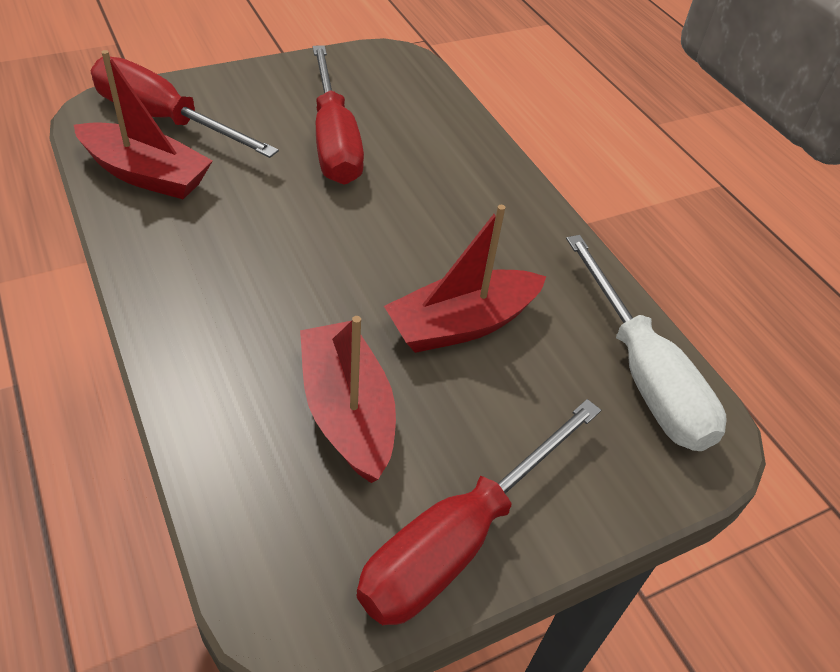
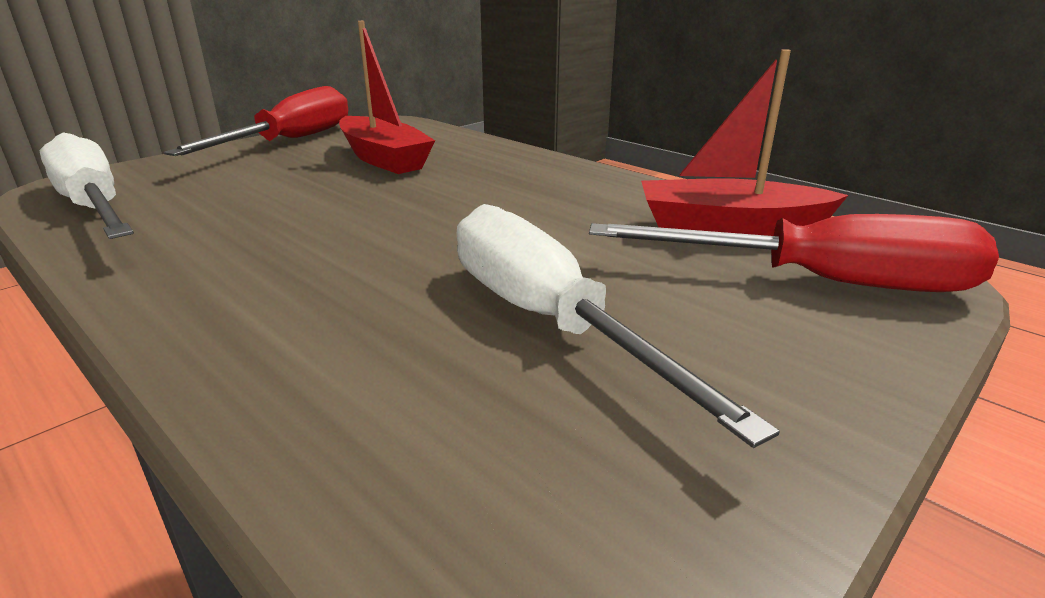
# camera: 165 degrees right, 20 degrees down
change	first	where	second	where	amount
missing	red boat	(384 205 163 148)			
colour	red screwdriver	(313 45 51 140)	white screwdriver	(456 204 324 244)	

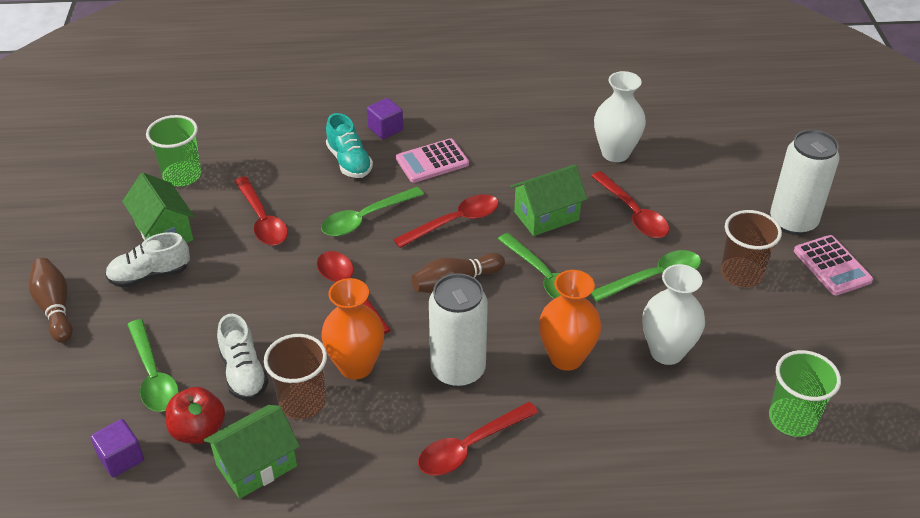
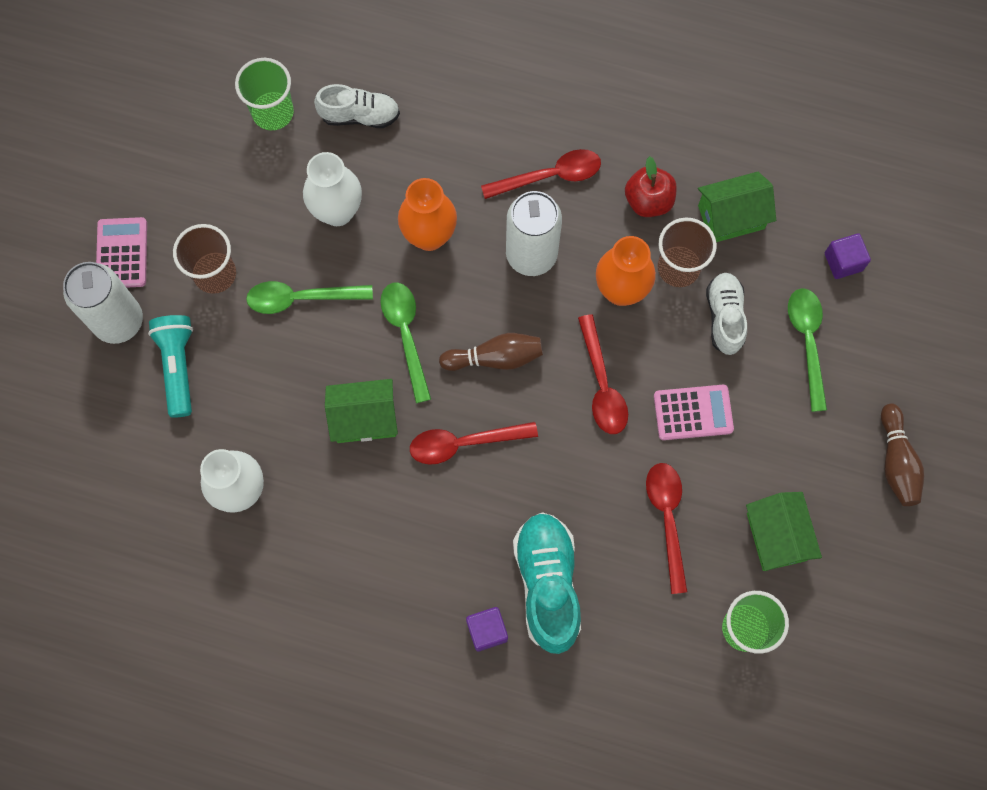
# camera: 160 degrees left, 30 degrees up
change	first	where	second	where	amount
missing	green spoon	(321 187 103 49)			
missing	red spoon	(591 171 78 67)			
appeared			turquoise flashlight	(148 315 45 103)	
relocated	white shoe	(105 232 85 56)		(314 84 86 44)	
relocated	red apple	(166 387 59 57)		(625 156 52 61)	
relocated	pink calculator	(396 138 73 45)		(654 385 80 55)	
size	turquoise shoe	(326 113 47 65)		(513 512 68 142)	x1.55

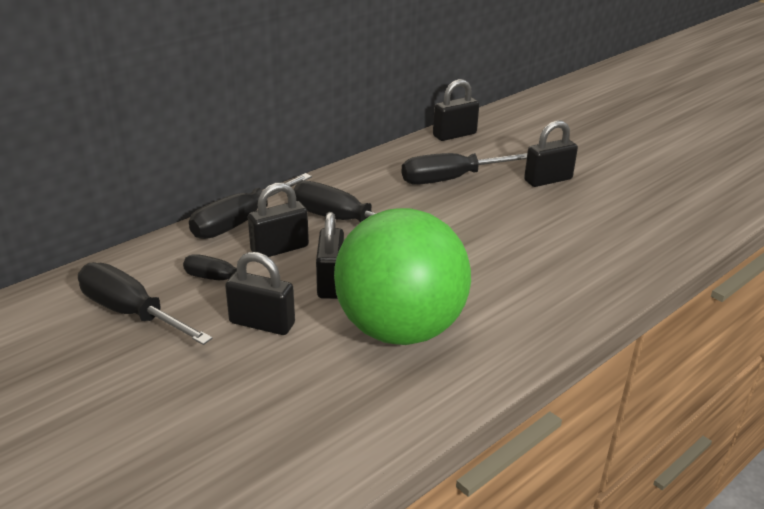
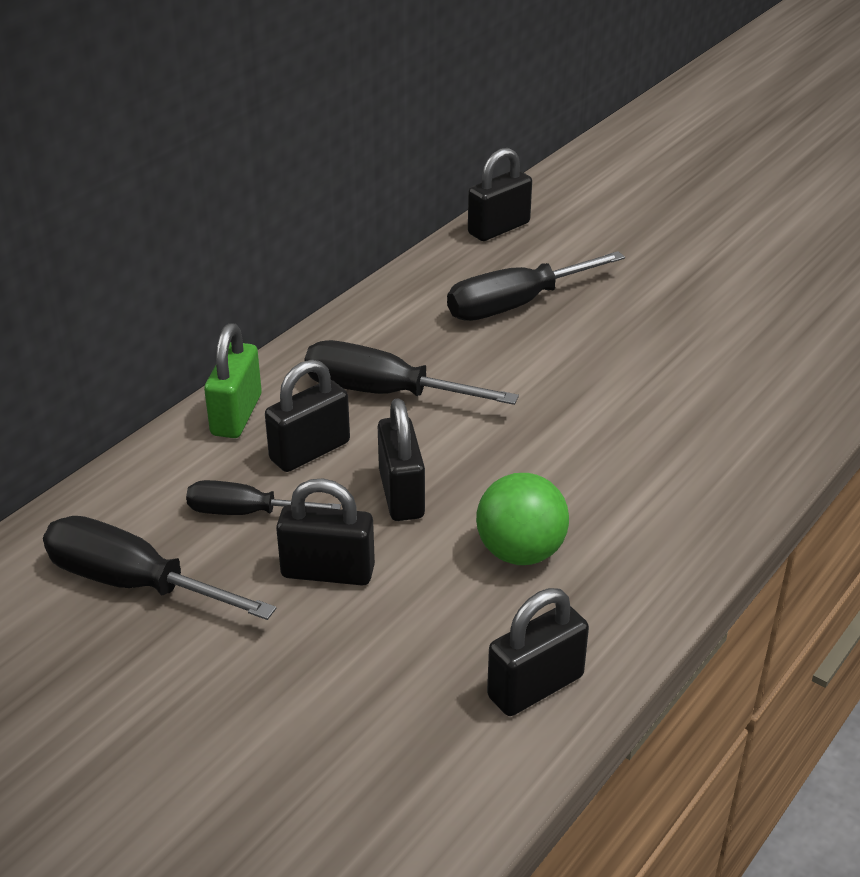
# camera: 10 degrees left, 5 degrees up
change	first	where	second	where	amount
relocated	black padlock	(524 120 54 67)		(487 588 102 128)	
exchanged	black screwdriver	(189 173 123 66)	green padlock	(204 323 58 115)	
size	green ball	(334 208 137 137)		(476 473 93 92)	x0.50

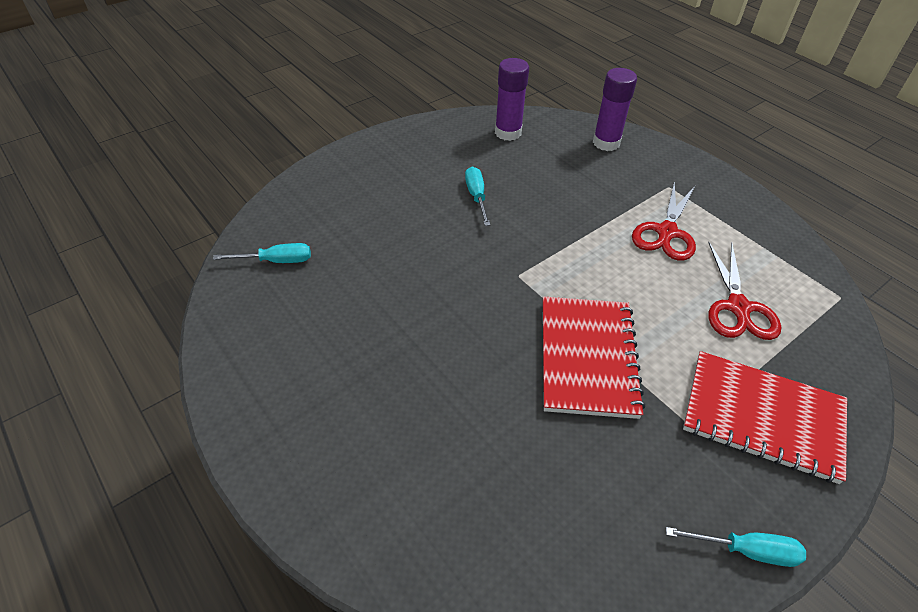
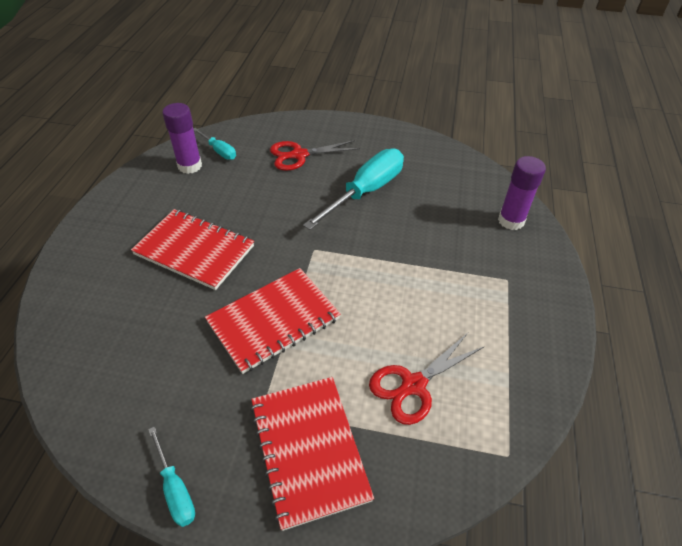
# camera: 50 degrees right, 0 degrees up
change	first	where	second	where	amount
appeared			red notebook	(131 209 123 81)	
relocated	purple glue stick	(495 58 34 83)		(162 103 40 71)	
relocated	red scissors	(632 181 64 80)		(270 140 90 31)	
size	turquoise screwdriver	(465 167 25 59)		(303 148 101 82)	x1.99

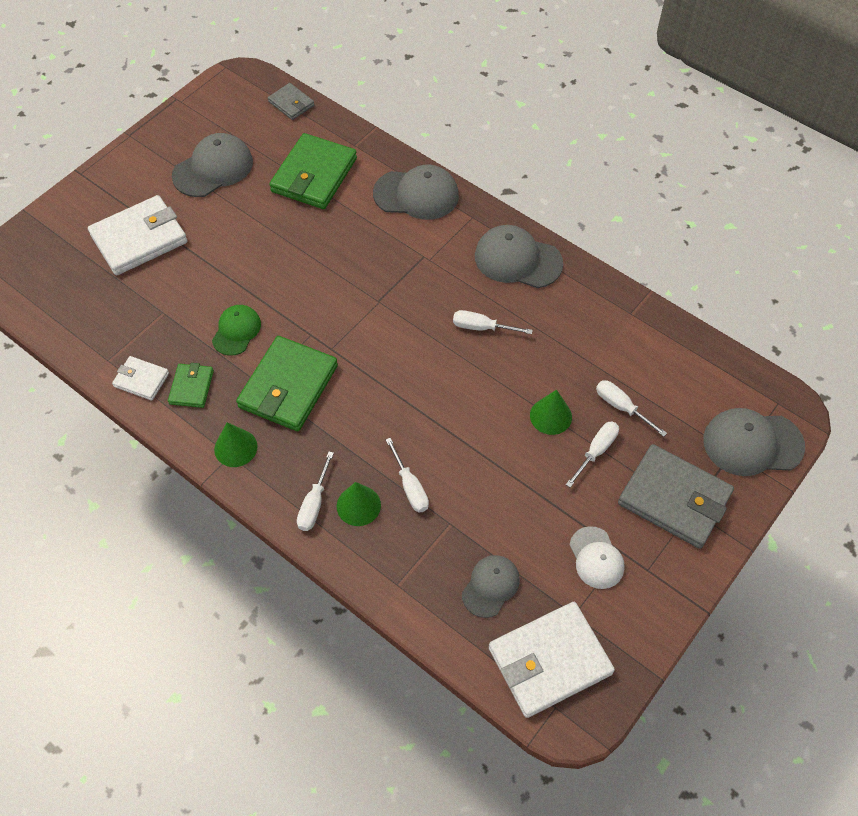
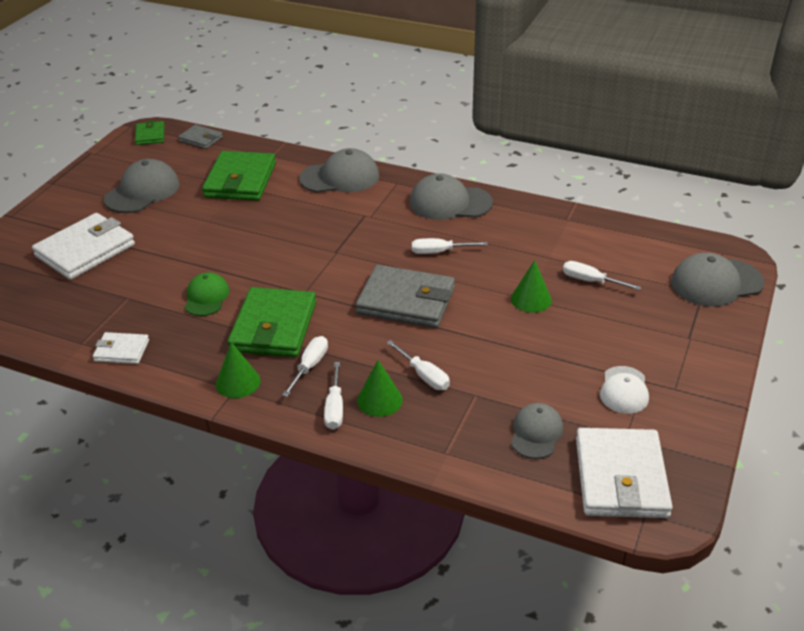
# camera: 15 degrees left, 20 degrees down
change	first	where	second	where	amount
relocated	green wallet	(168 363 46 45)		(135 120 30 25)	
relocated	white screwdriver	(566 422 53 66)		(282 336 46 61)	
relocated	grey wallet	(618 444 116 105)		(356 265 99 63)	
spun	white wallet	(489 602 126 116)		(576 428 97 90)	45 degrees counterclockwise
spun	white cap	(569 526 55 63)		(600 366 49 48)	45 degrees clockwise

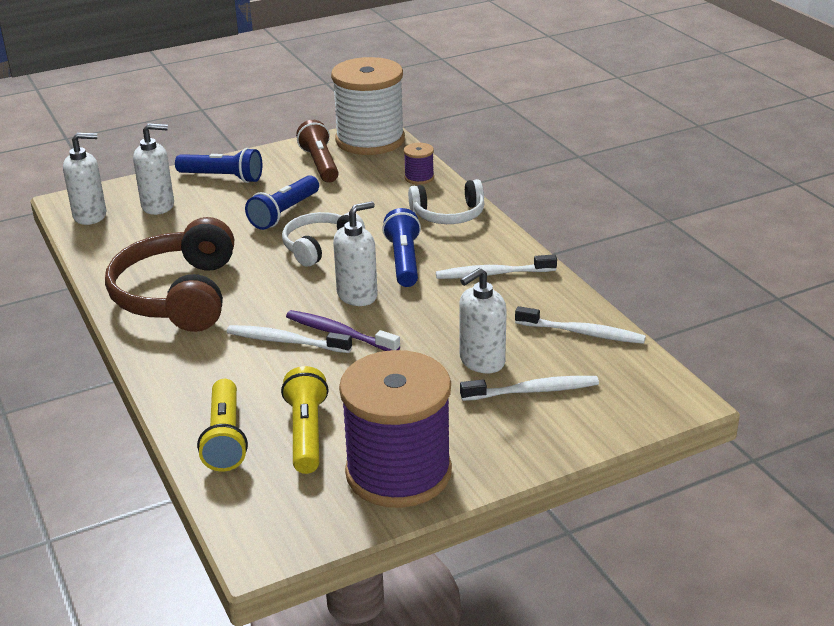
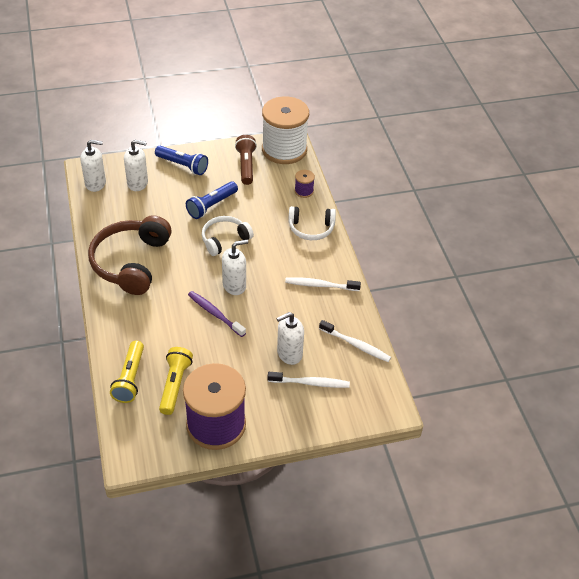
# camera: 10 degrees right, 15 degrees up
change	first	where	second	where	amount
missing	white toothbrush	(227 325 125 28)			
missing	blue flashlight	(382 208 39 79)			

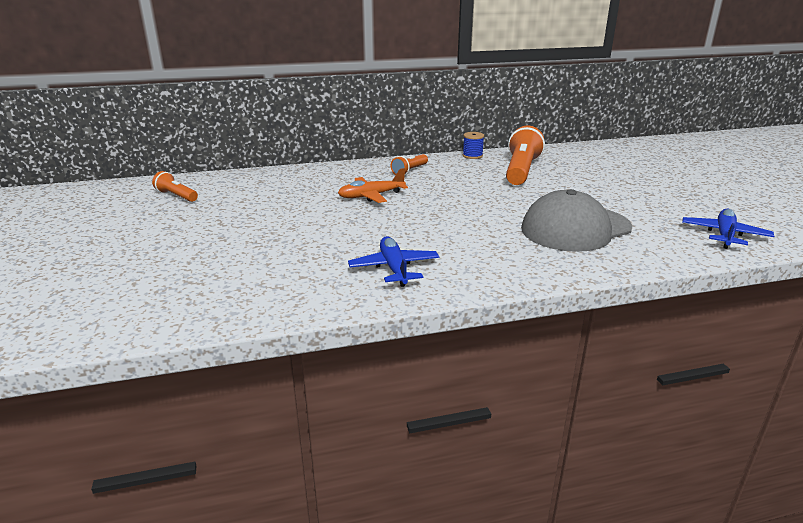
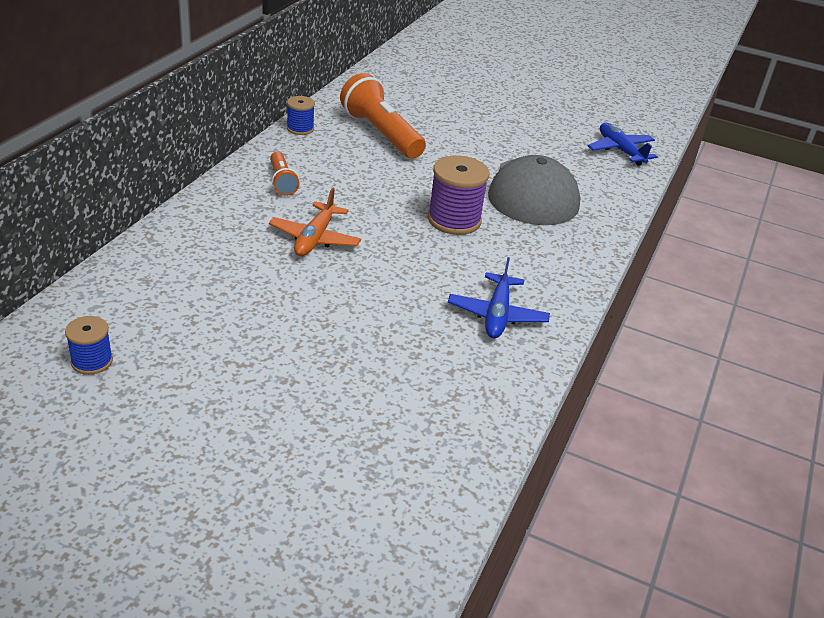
# camera: 55 degrees left, 10 degrees up
change	first	where	second	where	amount
appeared			purple spool	(427 155 62 80)	
exchanged	orange flashlight	(152 171 46 31)	blue spool	(65 316 48 59)	
spun	blue plane	(348 236 91 51)		(448 257 102 81)	105 degrees counterclockwise

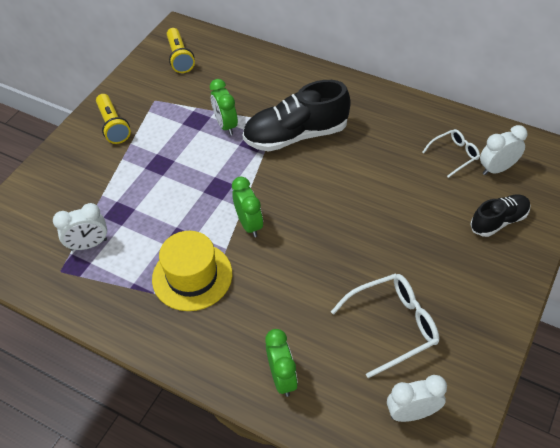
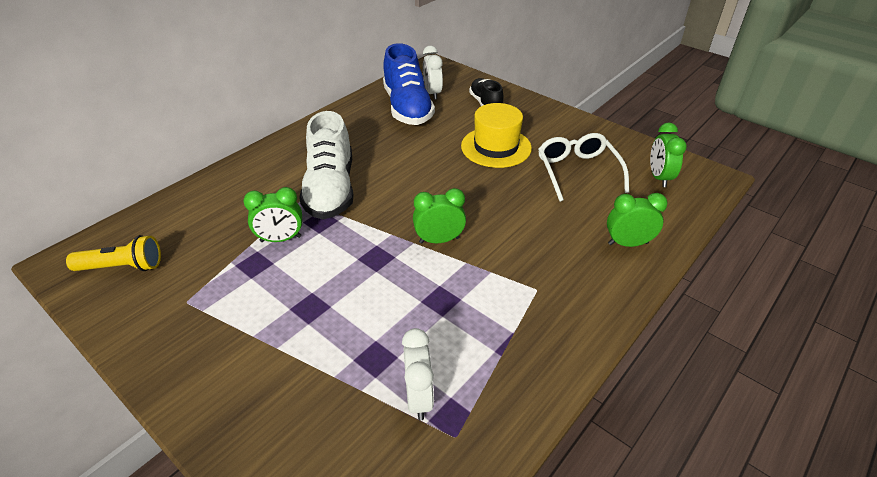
# camera: 80 degrees left, 10 degrees down
change	first	where	second	where	amount
missing	yellow flashlight	(96 94 35 50)			
relocated	yellow hat	(152 231 80 80)		(461 103 71 65)	
exchanged	white glasses	(422 129 58 49)	blue shoe	(383 43 52 82)	
colour	black shoe	(243 80 108 71)	white shoe	(299 111 55 108)	
colour	white clock	(387 375 60 47)	green clock	(650 123 37 64)	

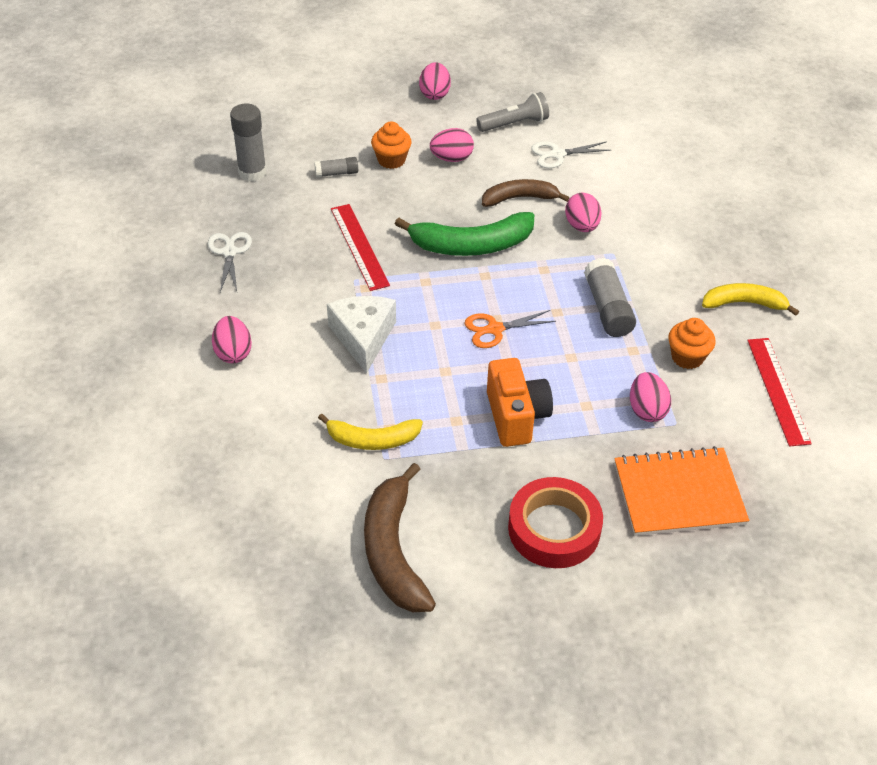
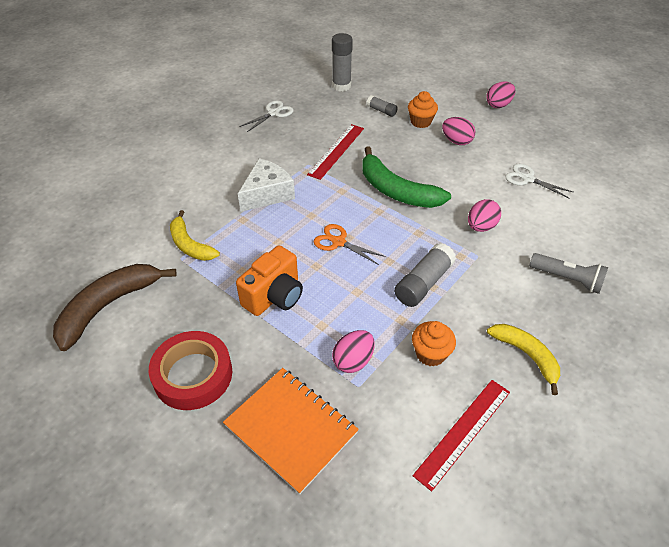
# camera: 50 degrees right, 0 degrees up
change	first	where	second	where	amount
missing	pink egg	(212 316 40 48)			
missing	brown banana	(482 179 87 28)			
relocated	grey flashlight	(476 92 73 40)		(529 253 79 41)	

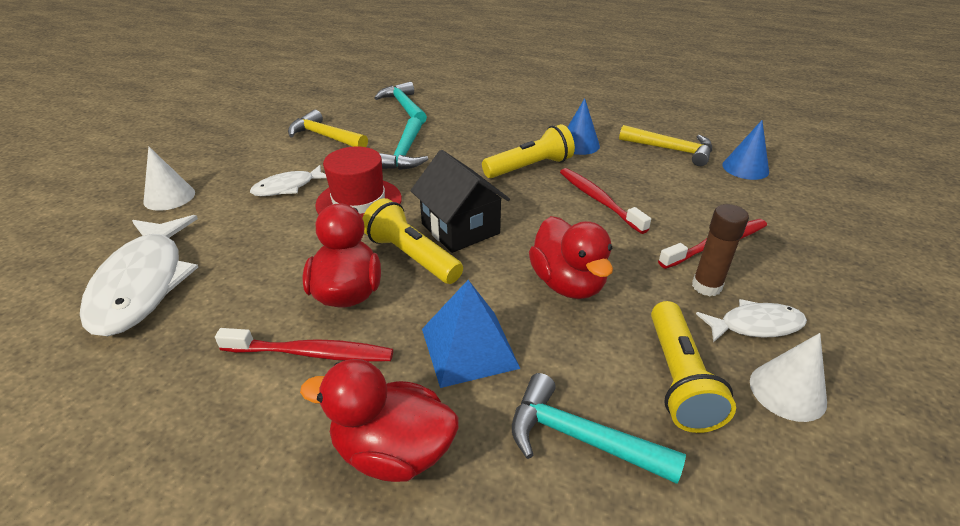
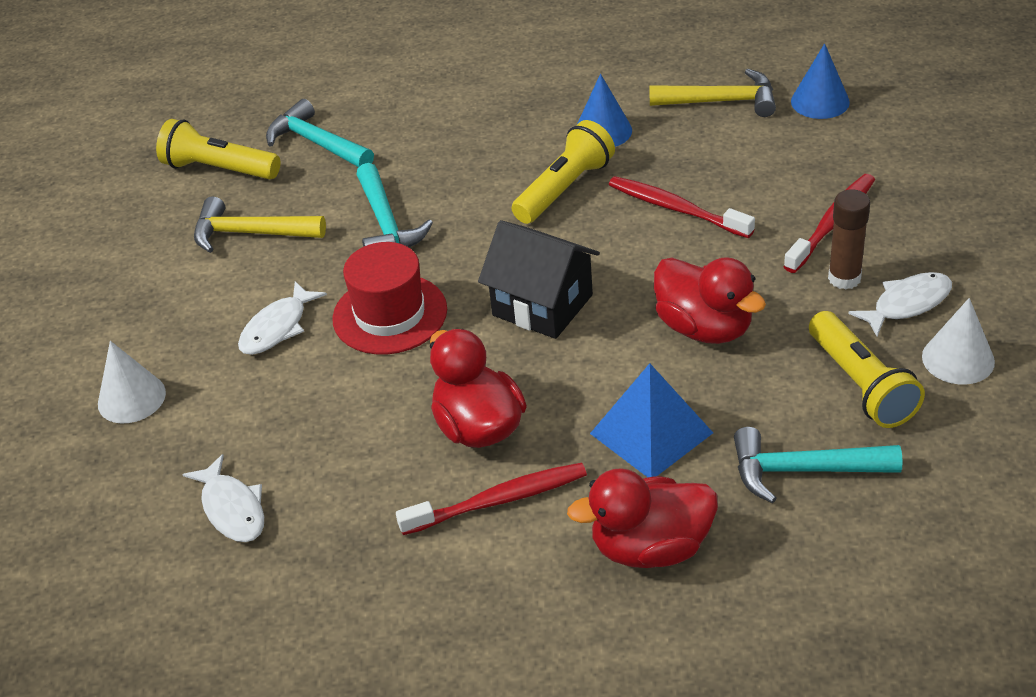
# camera: 20 degrees left, 5 degrees up
change	first	where	second	where	amount
relocated	yellow flashlight	(363 198 100 86)		(156 119 124 61)	
size	white fish	(80 215 118 121)		(182 454 82 88)	x0.53

